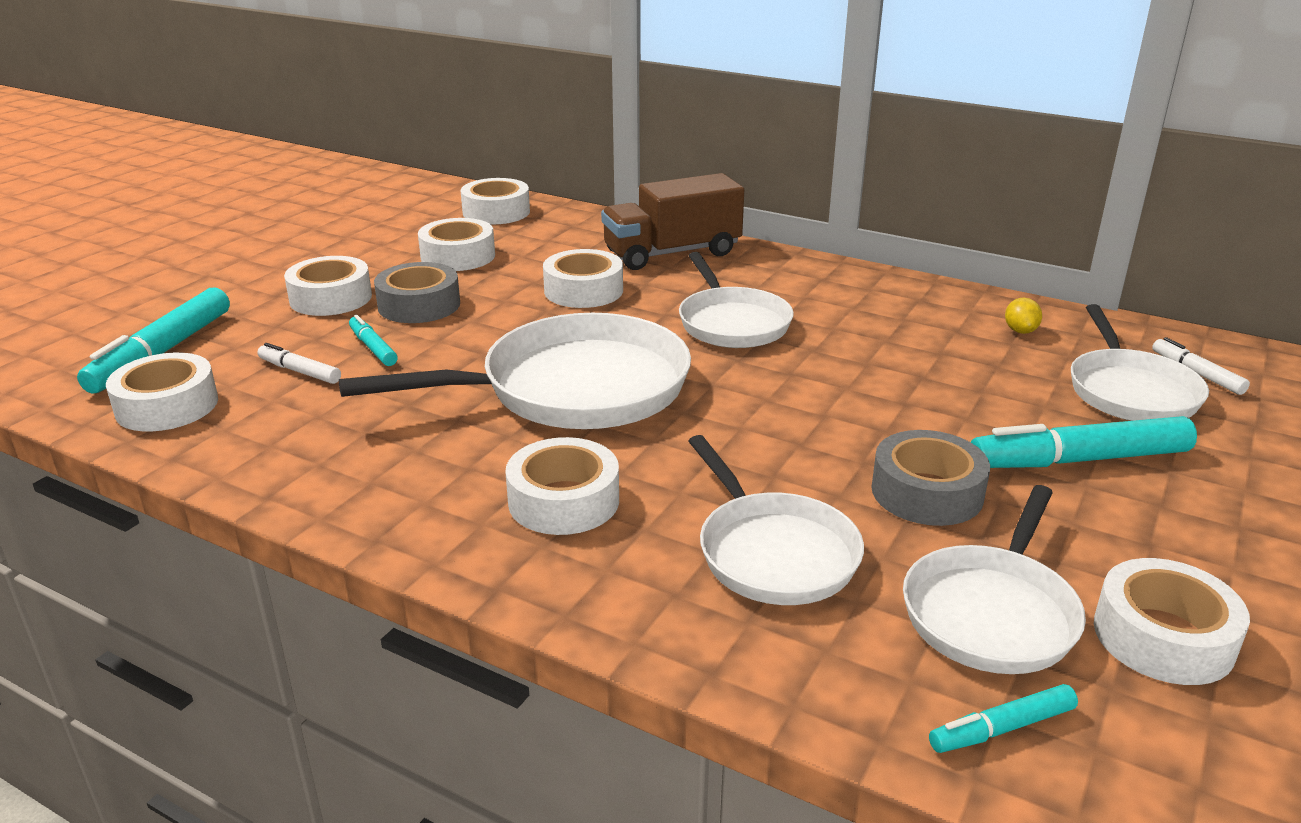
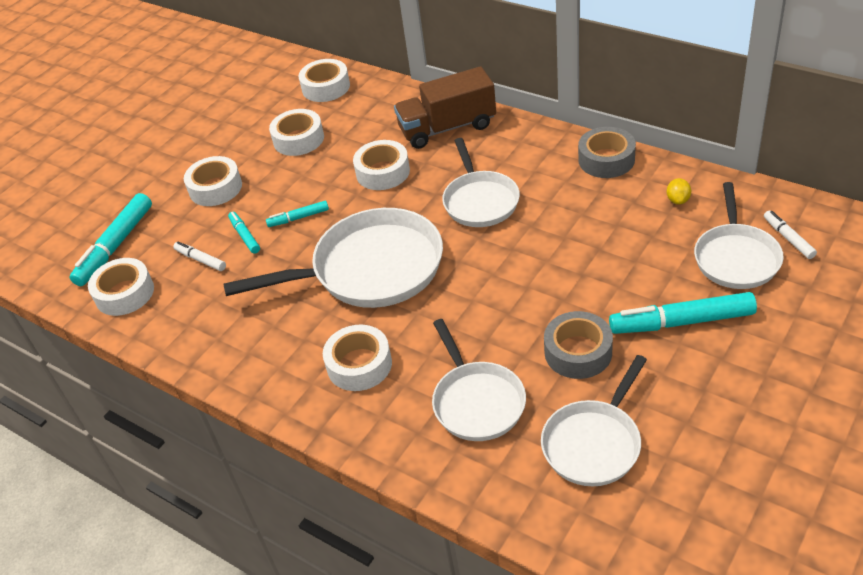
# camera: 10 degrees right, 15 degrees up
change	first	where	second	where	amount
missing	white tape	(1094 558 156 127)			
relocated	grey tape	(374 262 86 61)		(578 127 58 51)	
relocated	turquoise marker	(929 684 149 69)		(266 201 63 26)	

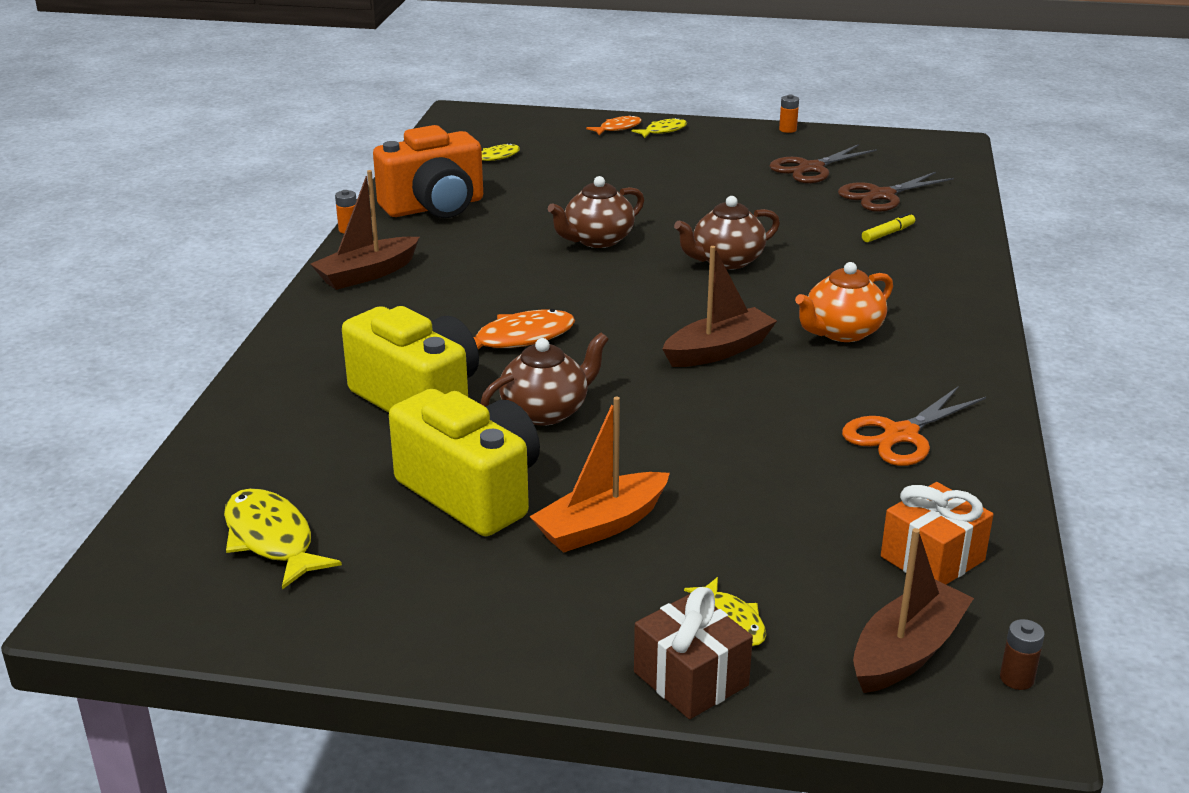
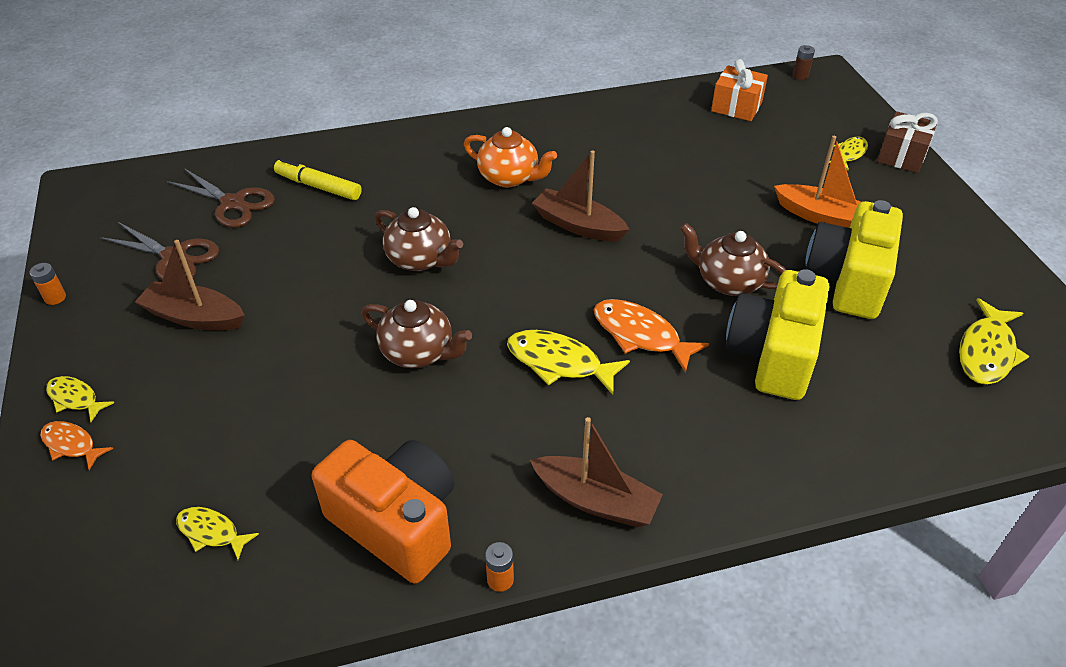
# camera: 115 degrees left, 15 degrees up
change	first	where	second	where	amount
missing	orange scissors	(842 386 144 80)			
appeared			yellow fish	(507 330 123 65)	
relocated	brown boat	(853 528 121 165)		(135 240 110 90)	
size	yellow marker	(862 213 53 29)		(274 158 88 42)	x1.60

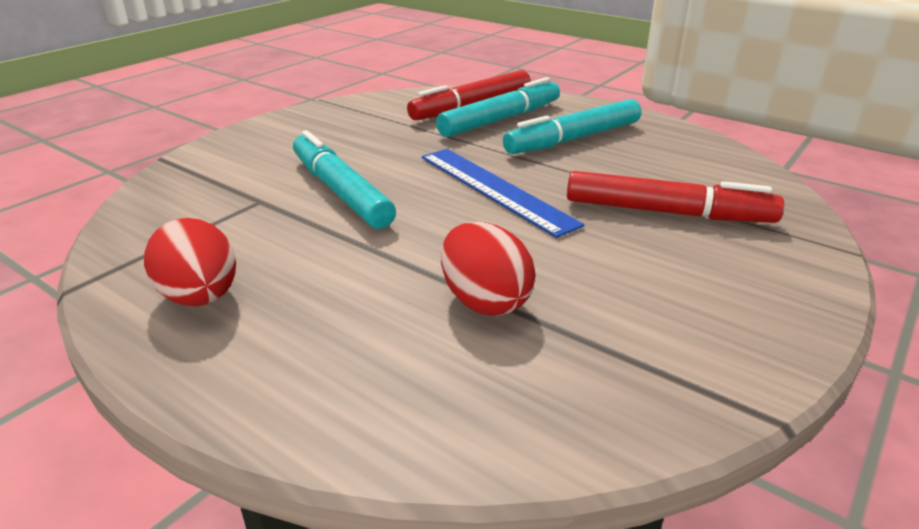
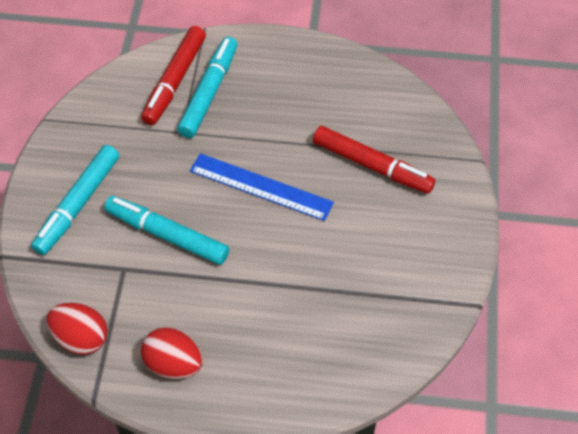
# camera: 30 degrees left, 25 degrees up
change	first	where	second	where	amount
relocated	red egg	(441 222 95 94)		(47 303 61 52)	
relocated	turquoise marker	(503 99 138 55)		(31 145 88 110)	
spun	red marker	(567 171 217 52)		(313 126 122 68)	45 degrees clockwise

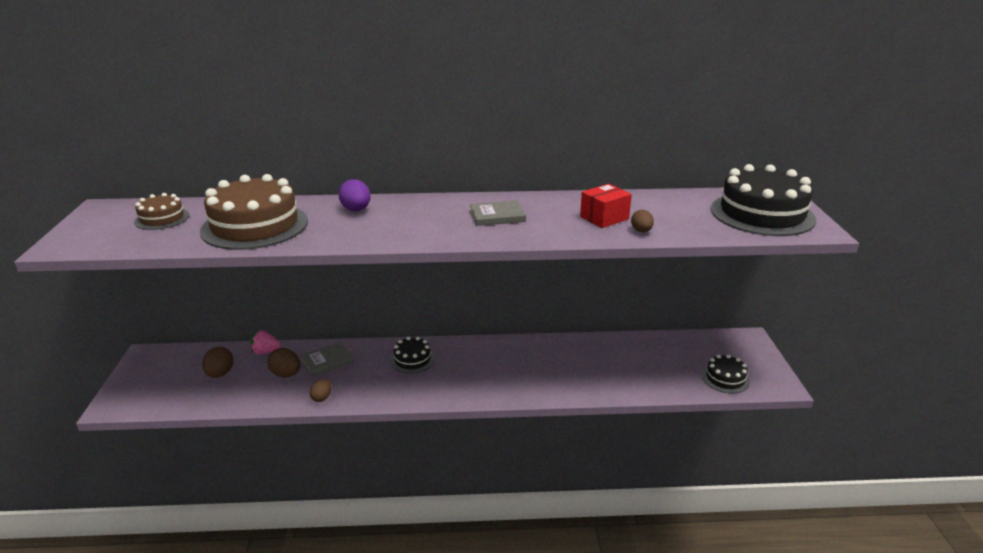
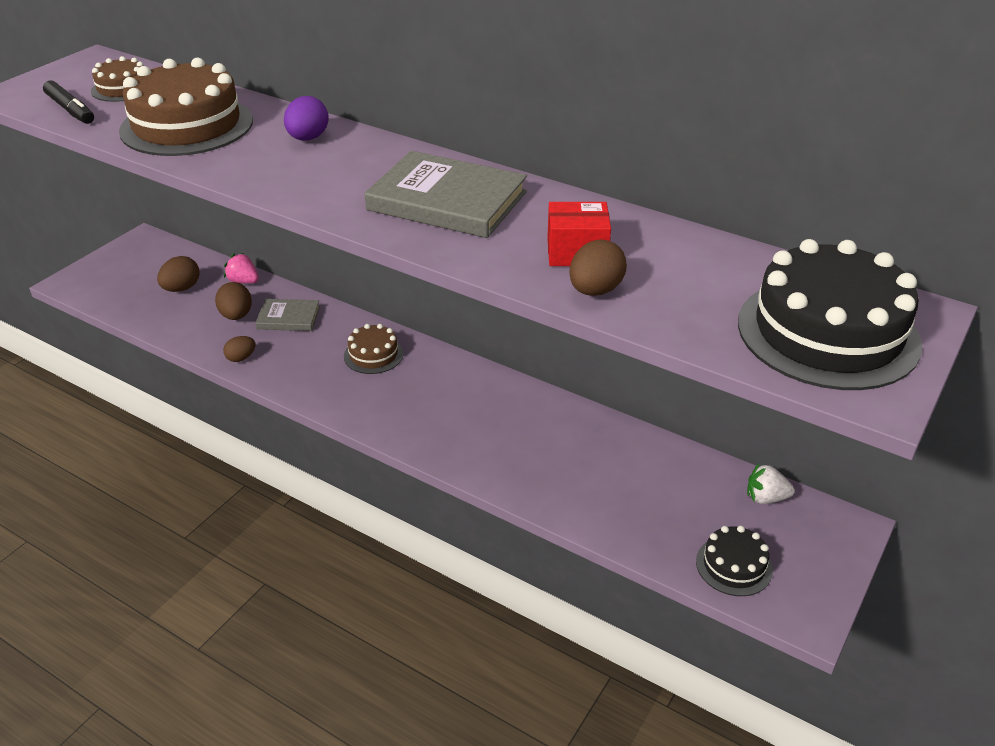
# camera: 35 degrees right, 10 degrees up
change	first	where	second	where	amount
appeared			black marker	(43 80 51 44)	
appeared			white strawberry	(747 463 48 41)	
colour	black cake	(390 337 45 36)	brown cake	(344 324 59 50)	
size	grey book	(470 200 56 26)		(364 151 163 87)	x1.81
size	brown egg	(631 210 23 22)		(569 239 58 57)	x1.51

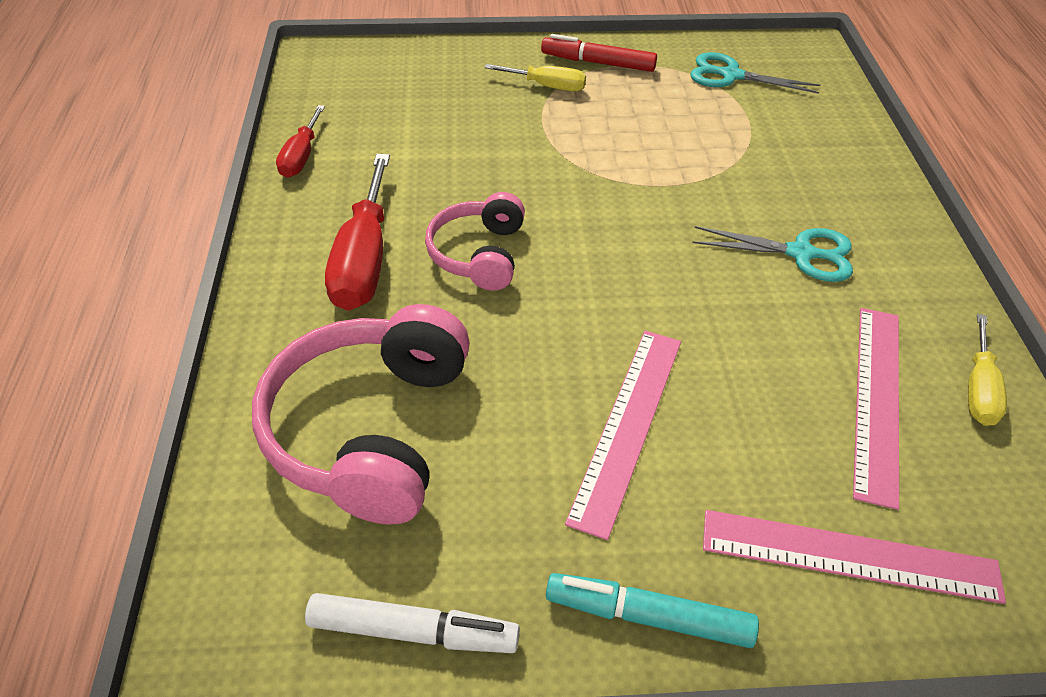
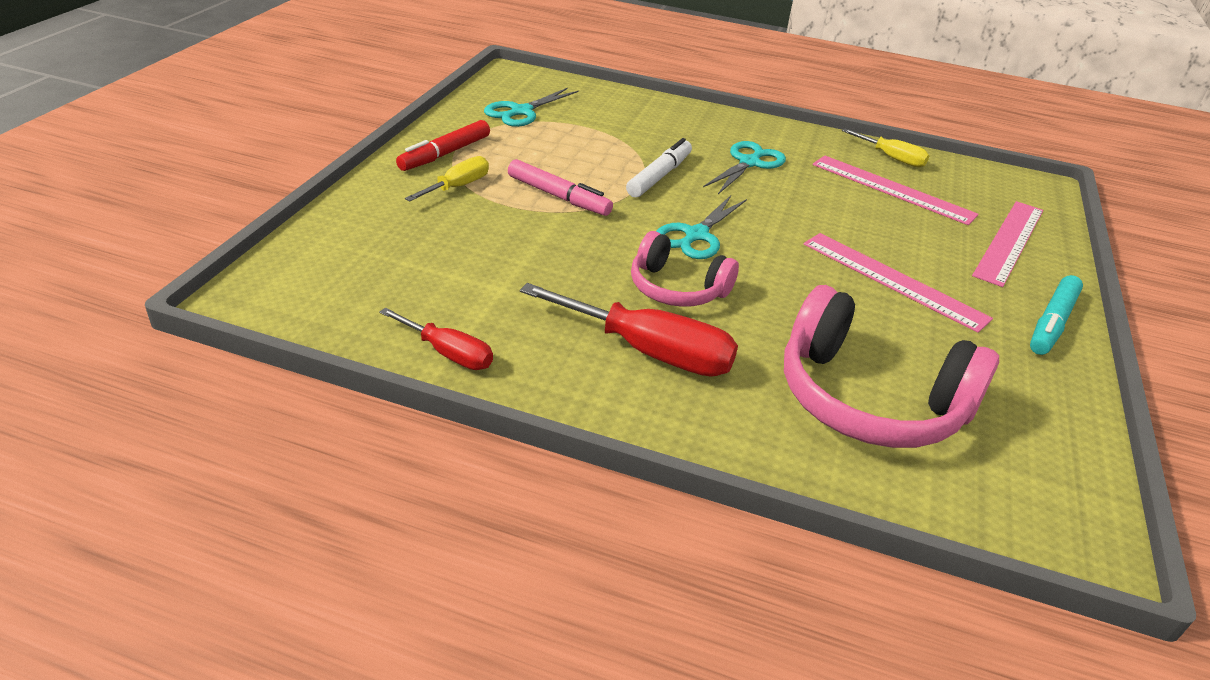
# camera: 70 degrees left, 10 degrees down
change	first	where	second	where	amount
appeared			pink marker	(508 159 105 57)	
appeared			turquoise scissors	(656 195 91 64)	
relocated	white marker	(305 593 215 60)		(626 138 66 59)	

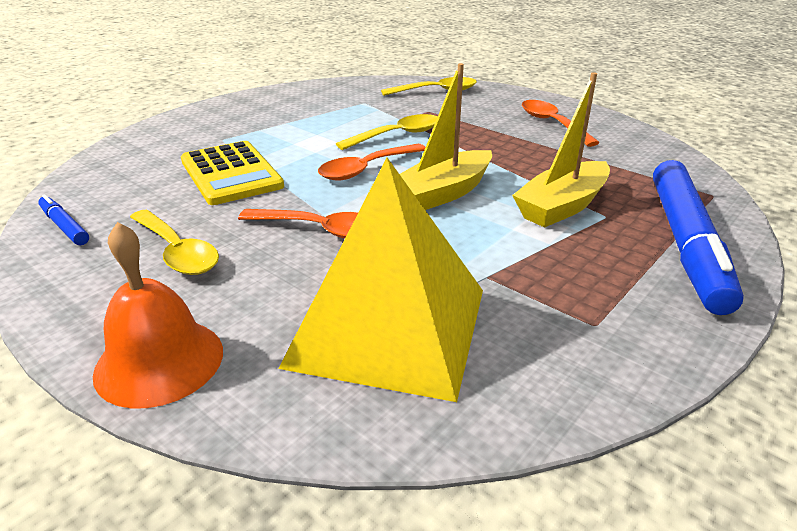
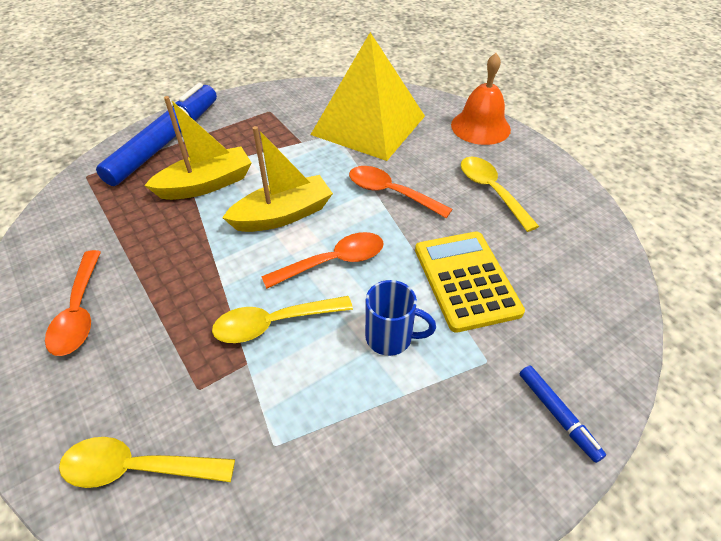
# camera: 165 degrees left, 15 degrees up
change	first	where	second	where	amount
appeared			blue mug	(365 280 71 76)	
relocated	blue marker	(38 194 51 51)		(520 365 86 98)	

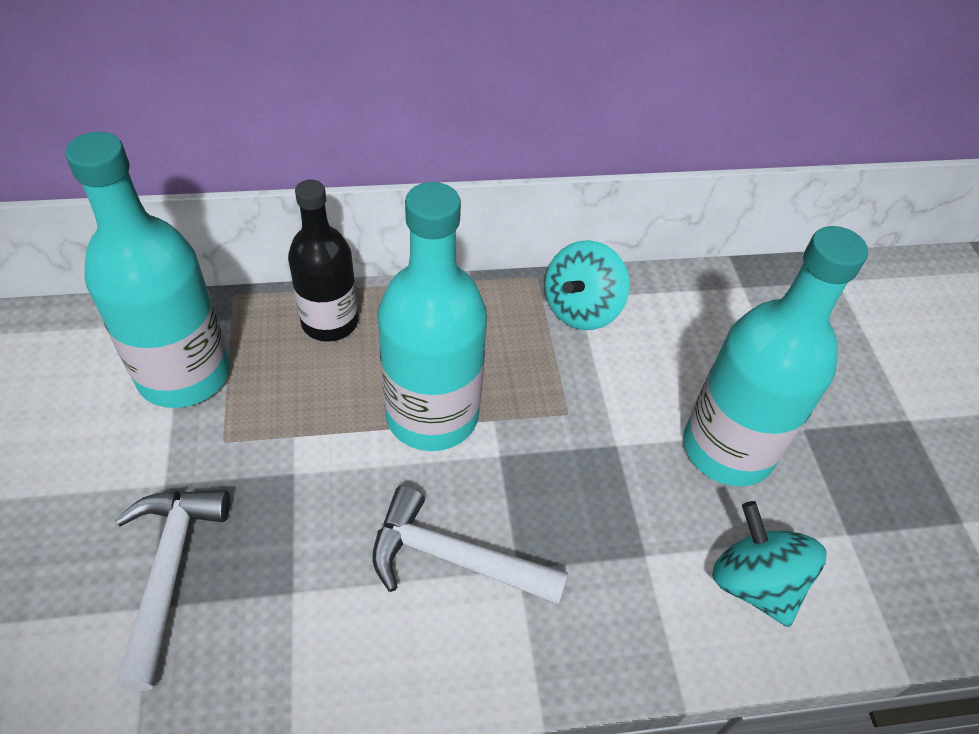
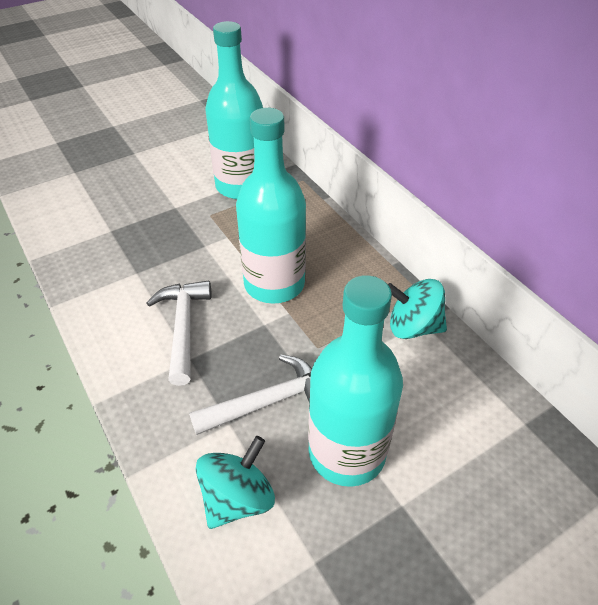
# camera: 70 degrees right, 5 degrees down
change	first	where	second	where	amount
missing	black bottle	(288 180 70 162)			
relocated	white hammer	(115 490 115 201)		(189 355 123 80)	

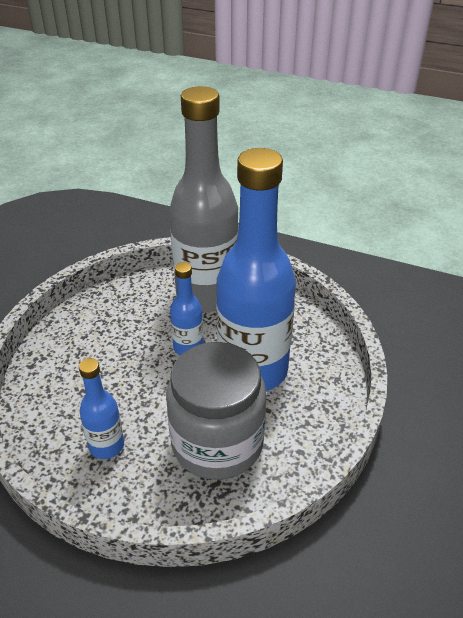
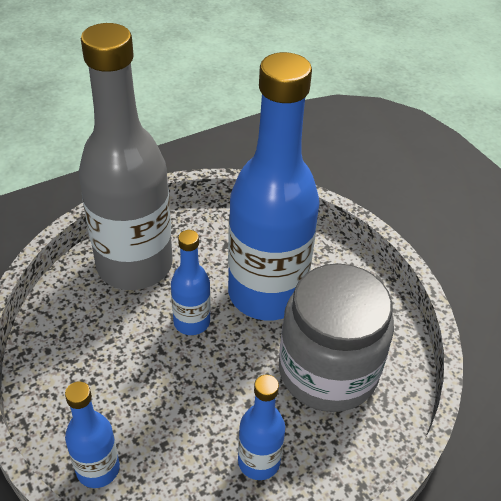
# camera: 55 degrees left, 5 degrees up
change	first	where	second	where	amount
appeared			blue bottle	(65 381 55 107)	

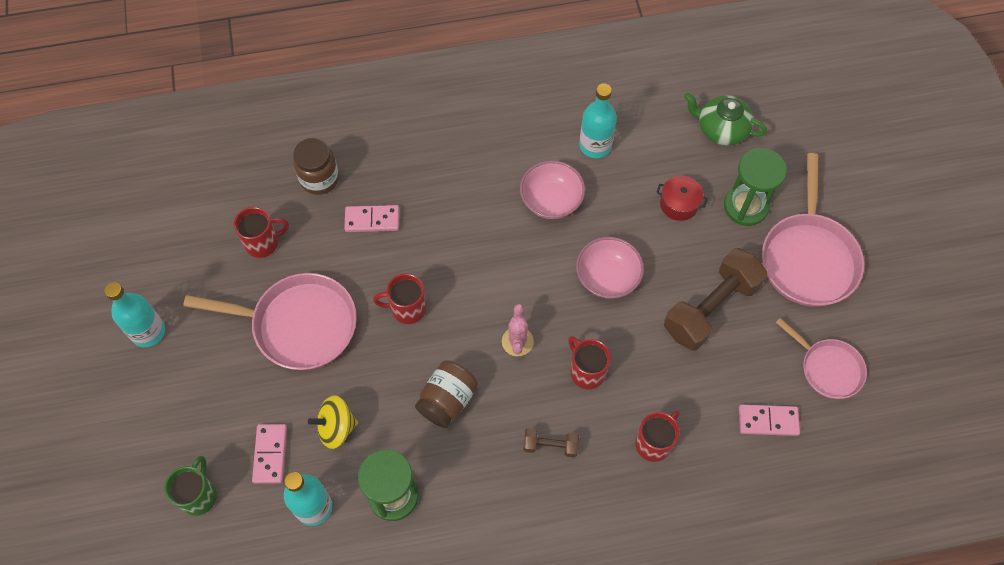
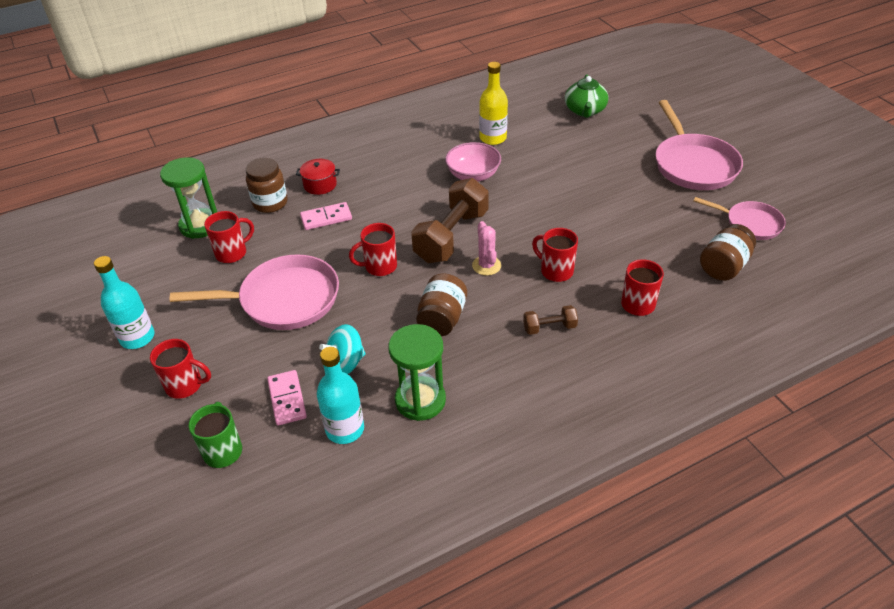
# camera: 15 degrees left, 20 degrees down
change	first	where	second	where	amount
missing	pink bowl	(576 237 68 62)			
appeared			red mug	(150 339 61 60)	
relocated	red pot	(656 176 52 45)		(296 159 44 36)	
relocated	brown dumbbell	(664 248 103 103)		(411 178 78 85)	
relocated	green hourglass	(724 148 63 78)		(160 157 57 82)	
exchanged	pink domino	(739 405 61 31)	brown jar	(700 224 56 57)	
colour	yellow spinning top	(308 395 50 54)	turquoise spinning top	(319 324 47 50)	
colour	turquoise bottle	(579 83 38 75)	yellow bottle	(479 62 29 83)	
spun	green teapot	(684 93 83 53)		(565 75 43 43)	90 degrees counterclockwise

